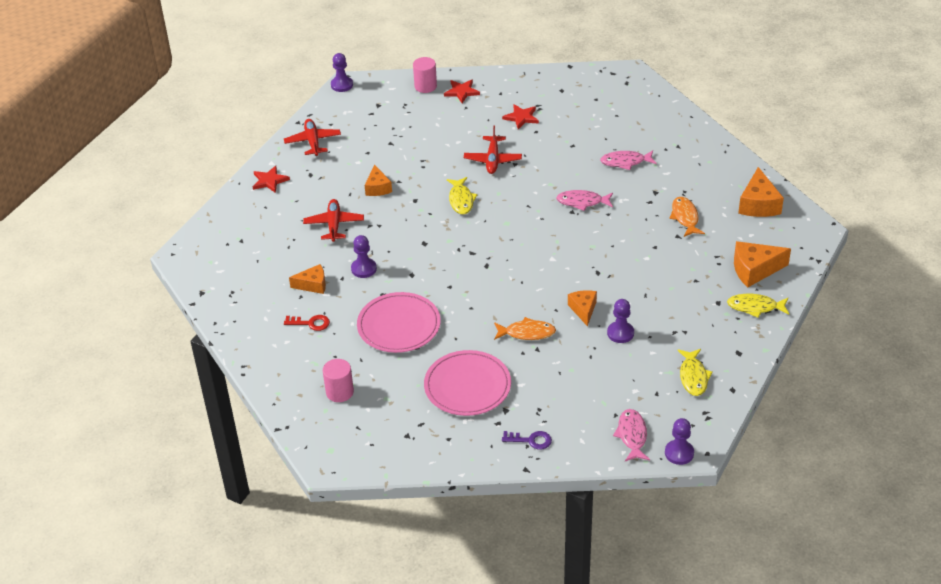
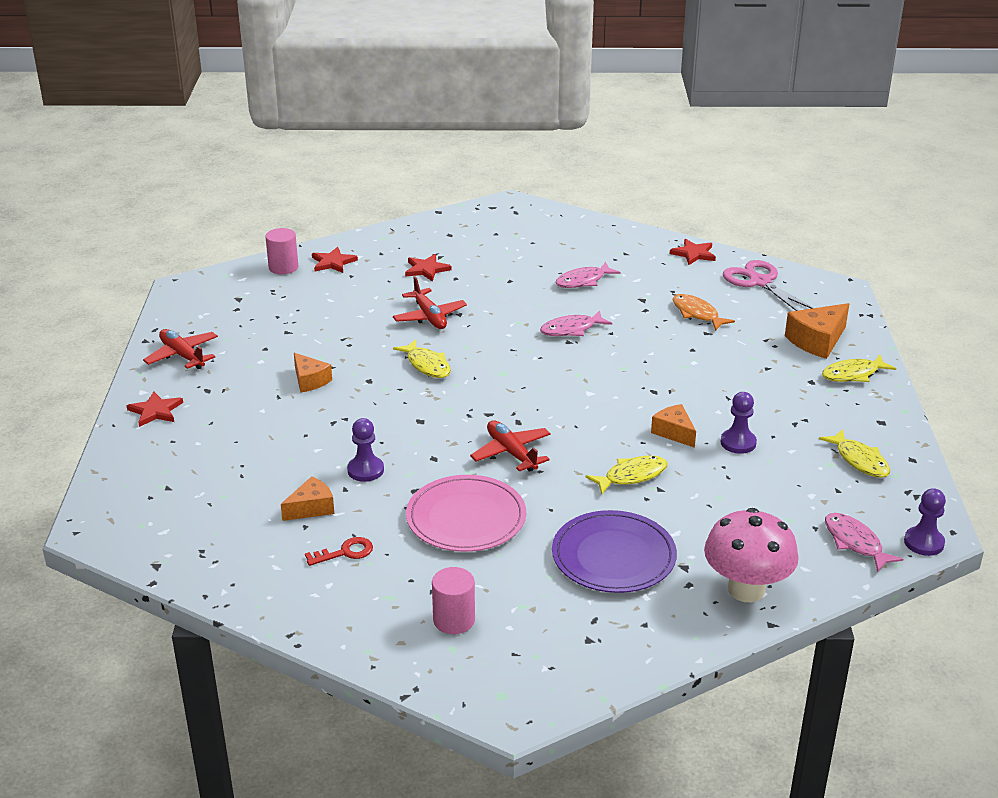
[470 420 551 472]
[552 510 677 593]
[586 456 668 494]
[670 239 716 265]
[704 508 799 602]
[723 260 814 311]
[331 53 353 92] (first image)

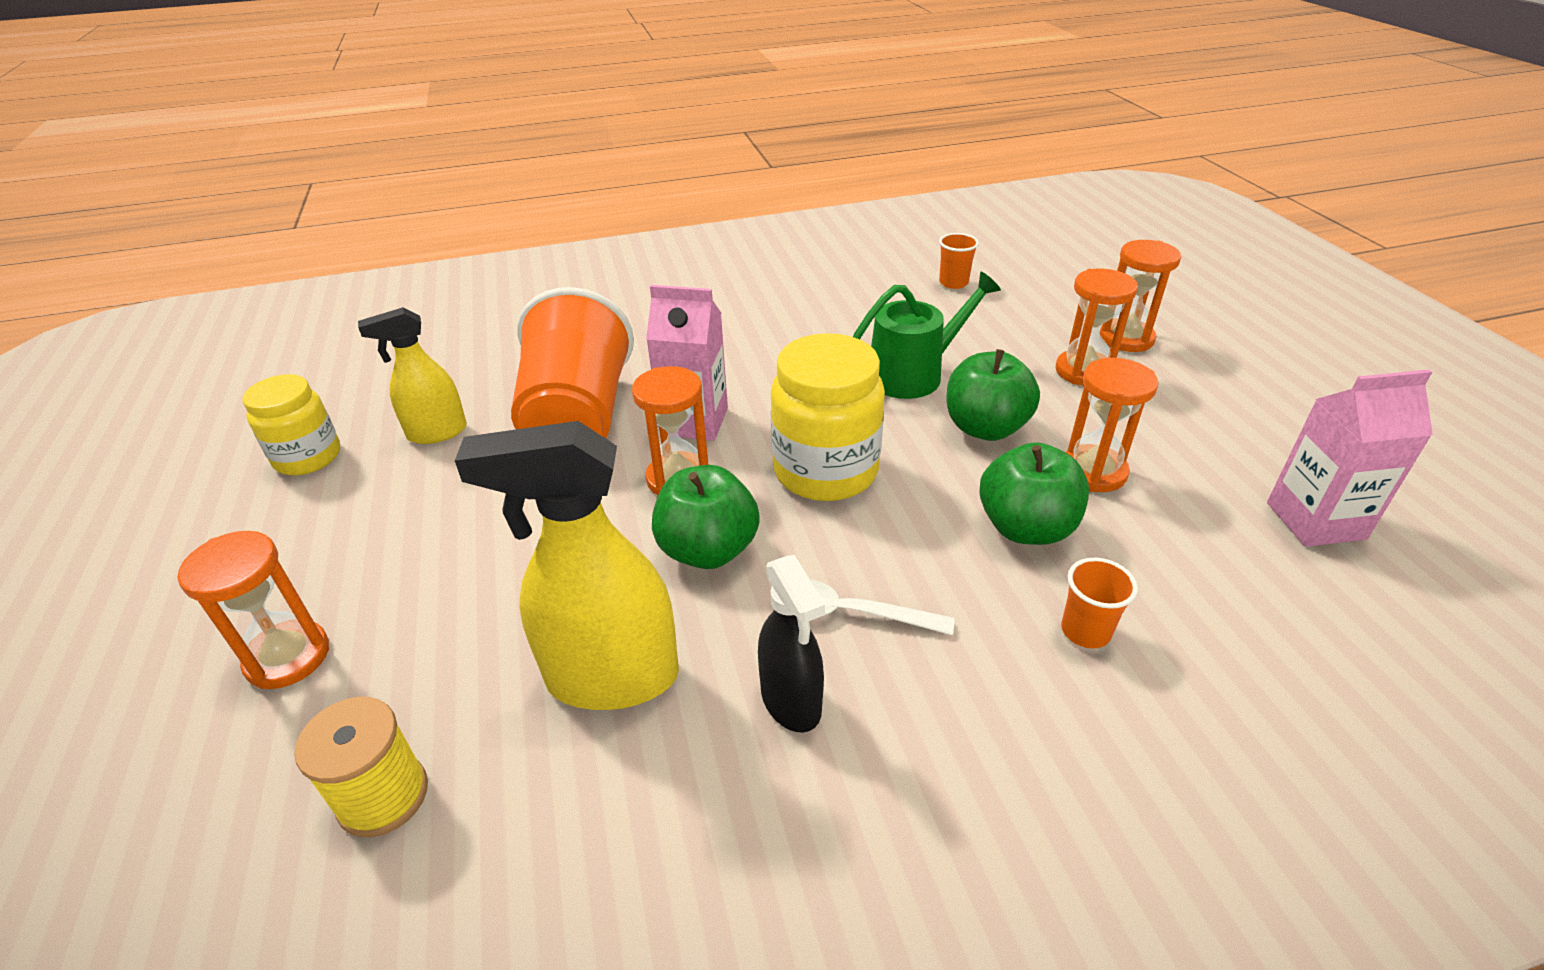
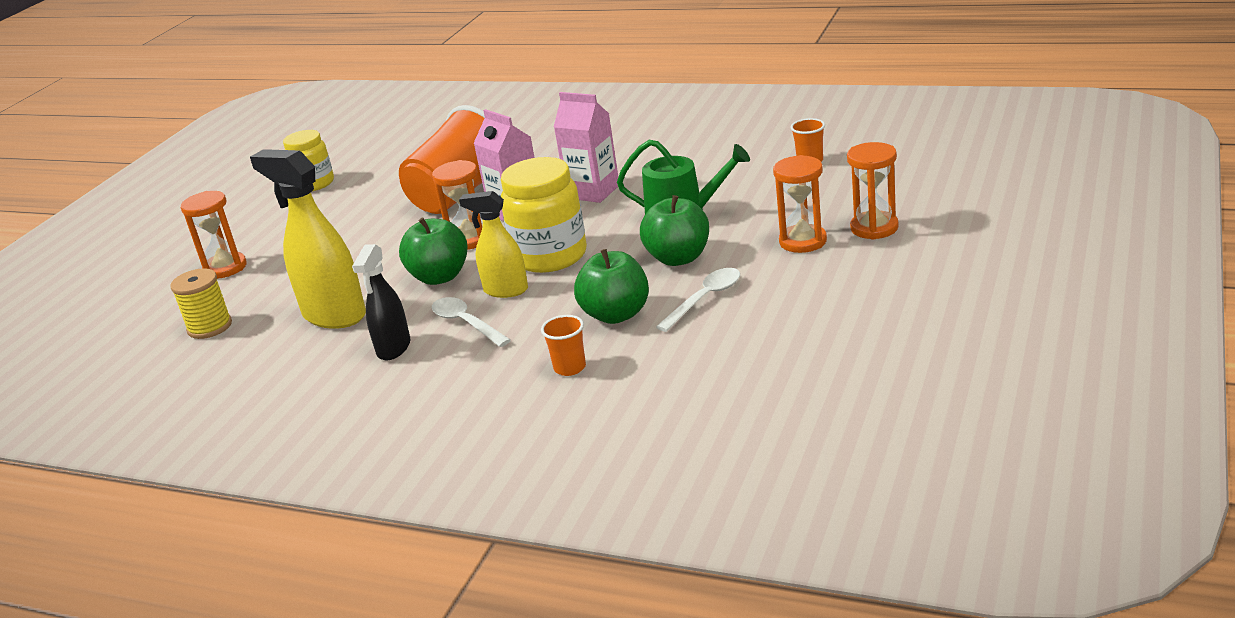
[459 191 528 298]
[554 92 618 203]
[656 268 740 332]

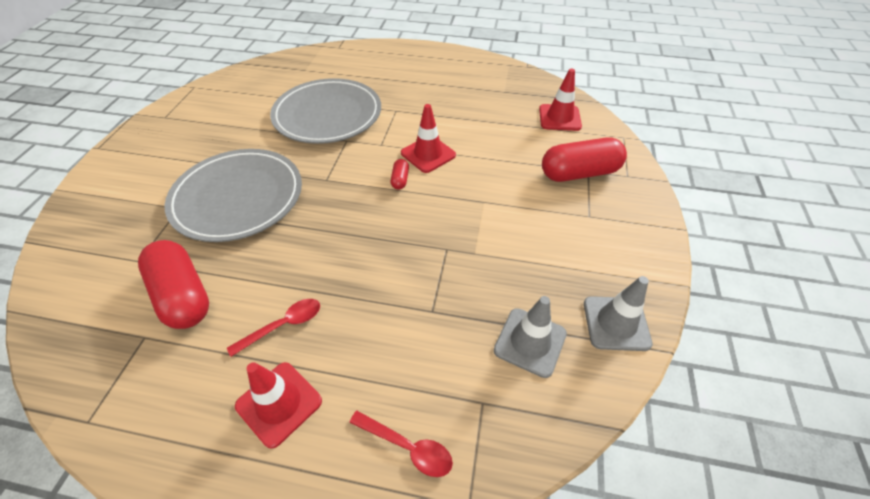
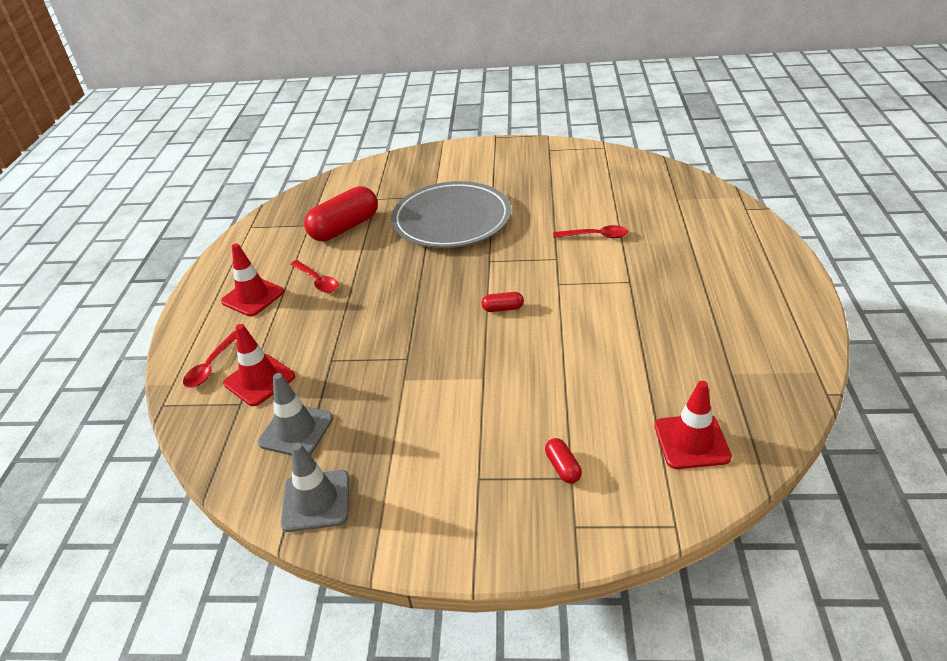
[223 324 295 406]
[545 438 582 483]
[553 225 629 238]

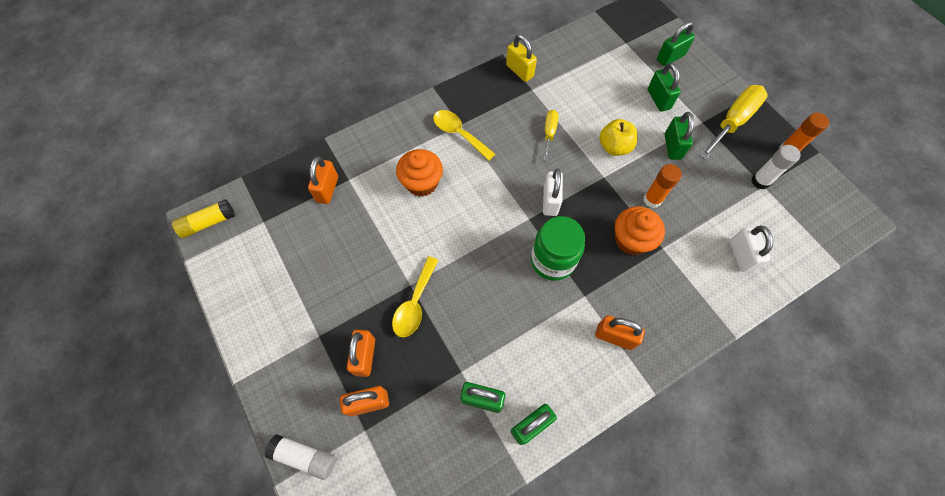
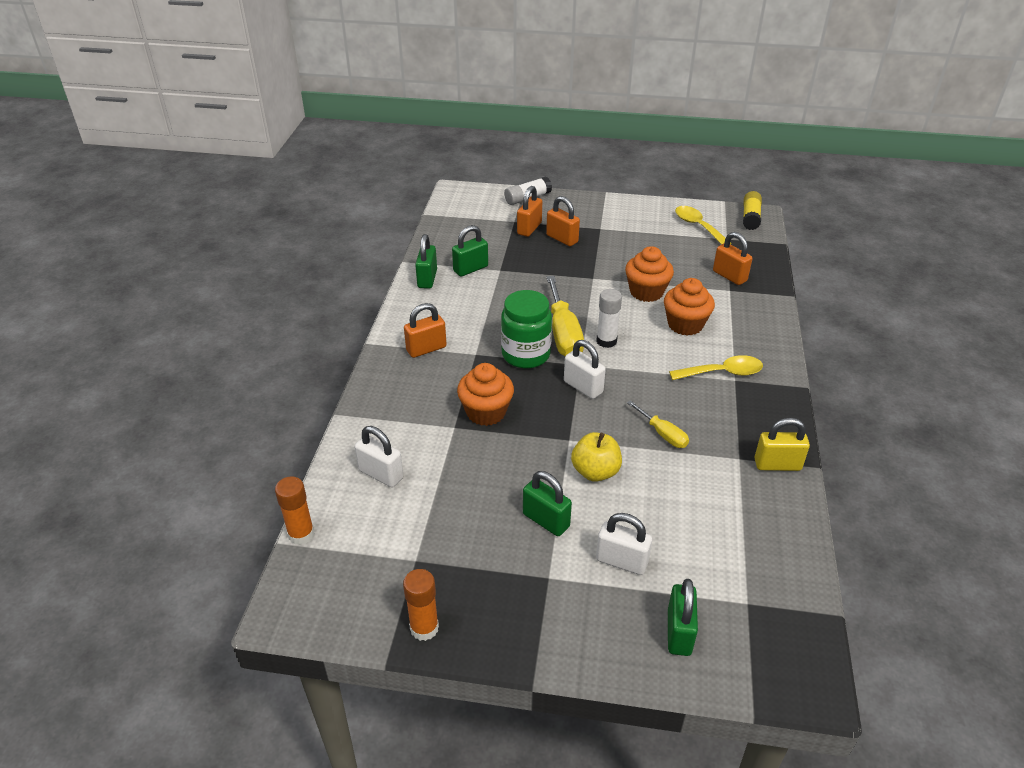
[275 476 315 545]
[547 276 584 356]
[596 289 622 348]
[596 513 652 575]
[625 246 674 302]
[675 206 732 245]

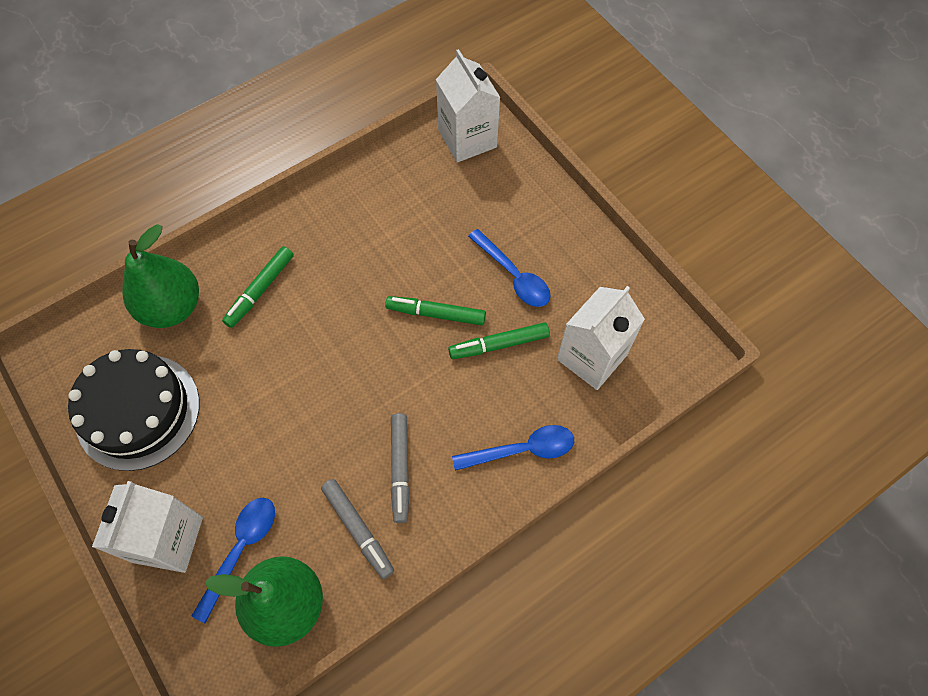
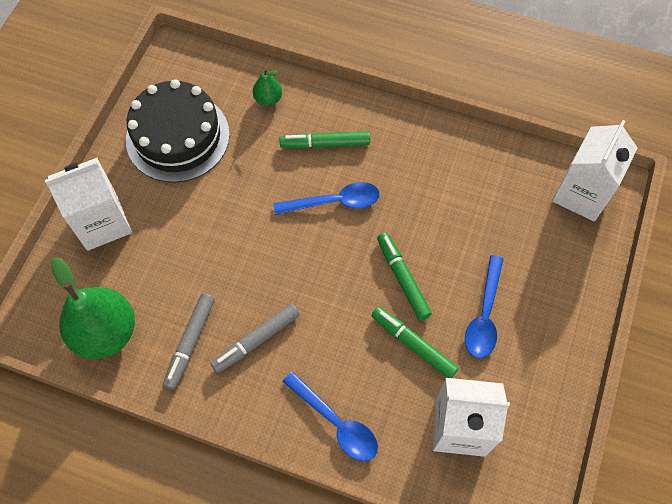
[253 69 282 106]
[274 182 380 215]

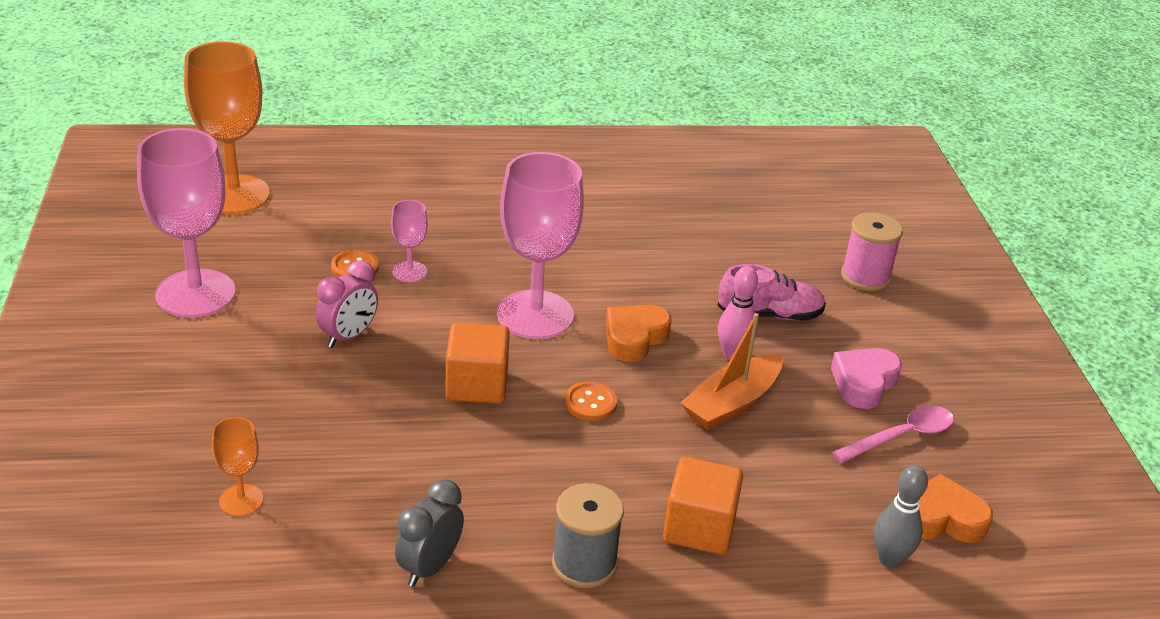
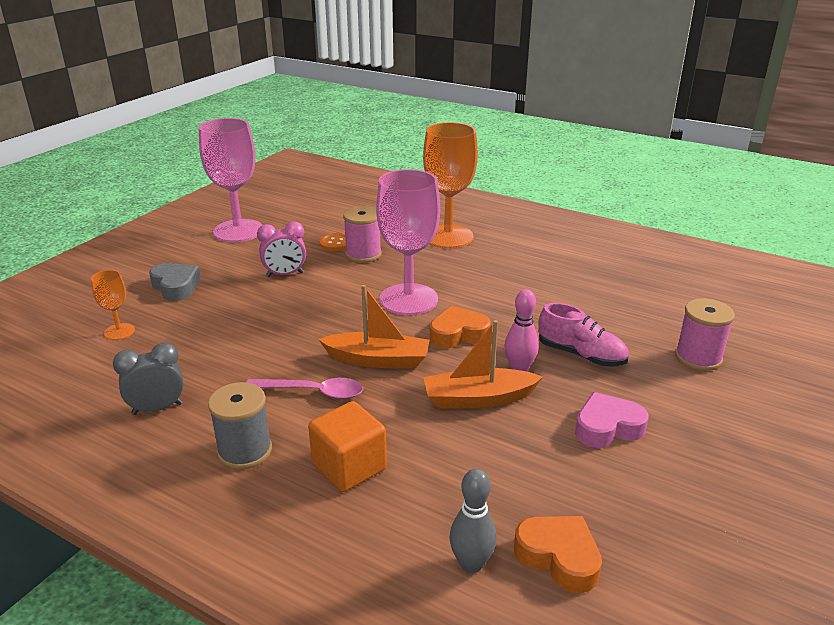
[149 263 201 301]
[246 378 363 399]
[318 285 430 368]
[343 206 382 263]
[423 122 478 249]
[445 322 510 404] (first image)

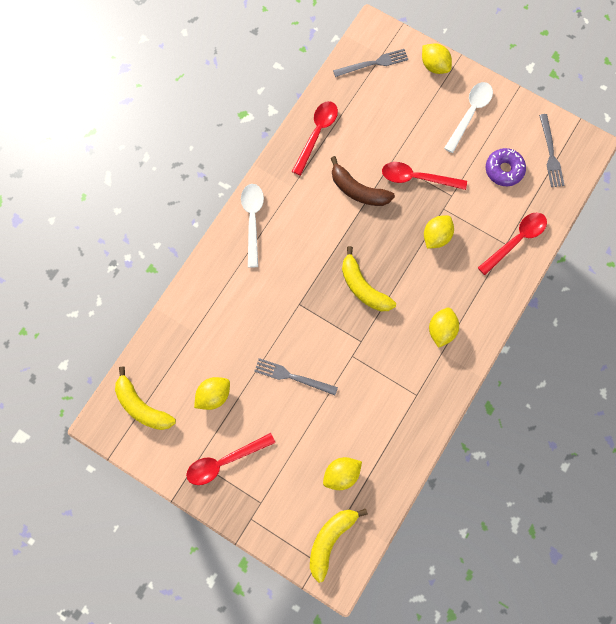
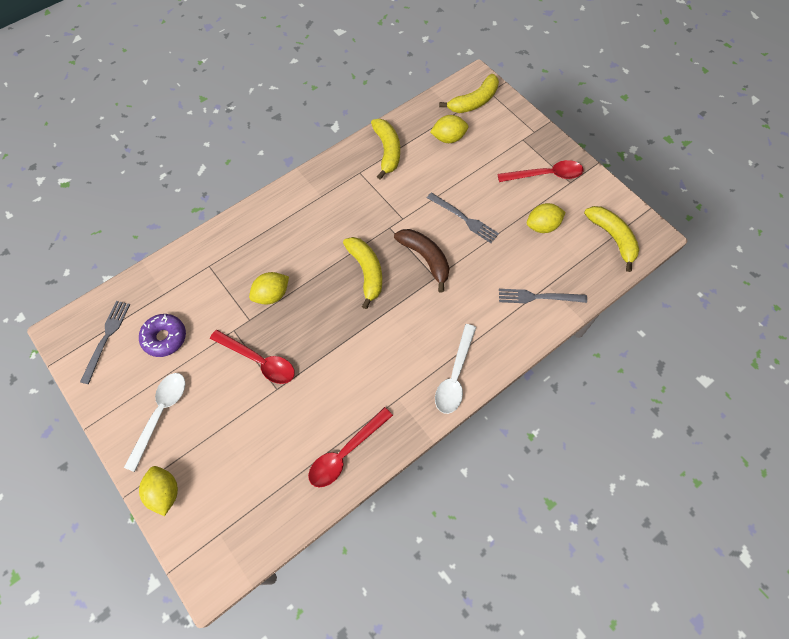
[124 373 185 472]
[371 119 400 180]
[394 229 449 293]
[499 289 587 303]
[429 308 459 348] (first image)
[478 213 547 275] (first image)

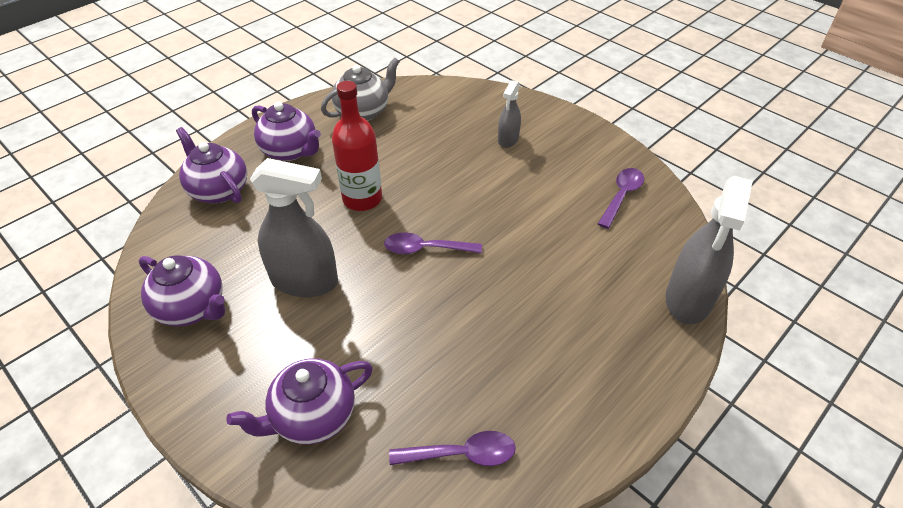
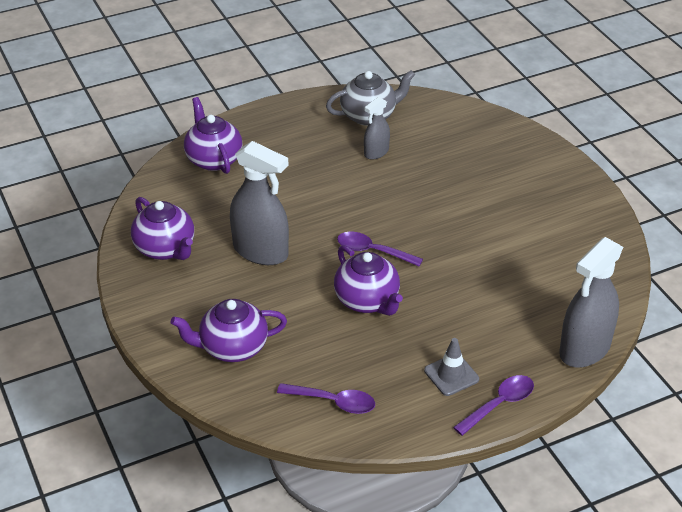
[334 245 403 316]
[364 97 390 160]
[424 338 479 396]
[453 375 534 436]
[332 81 382 211] (first image)

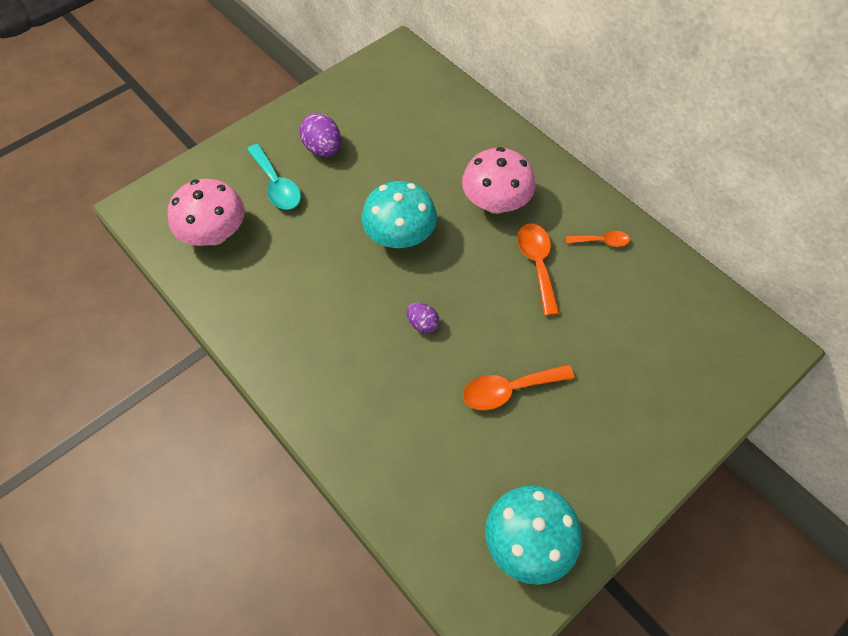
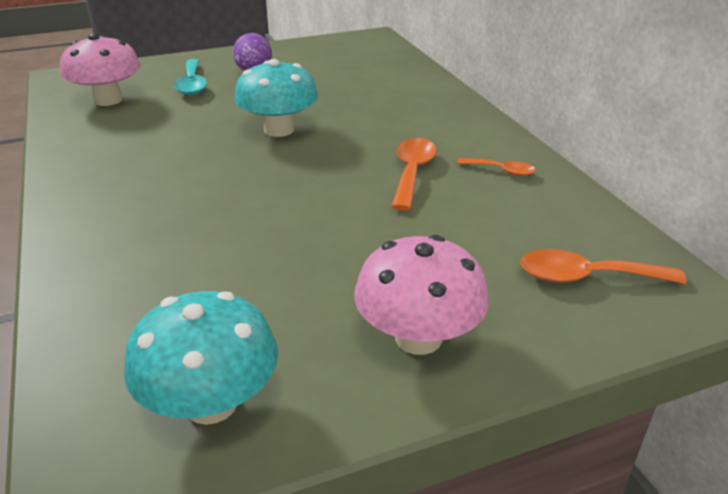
[354 235 489 355]
[520 249 687 284]
[407 302 439 333] (first image)

